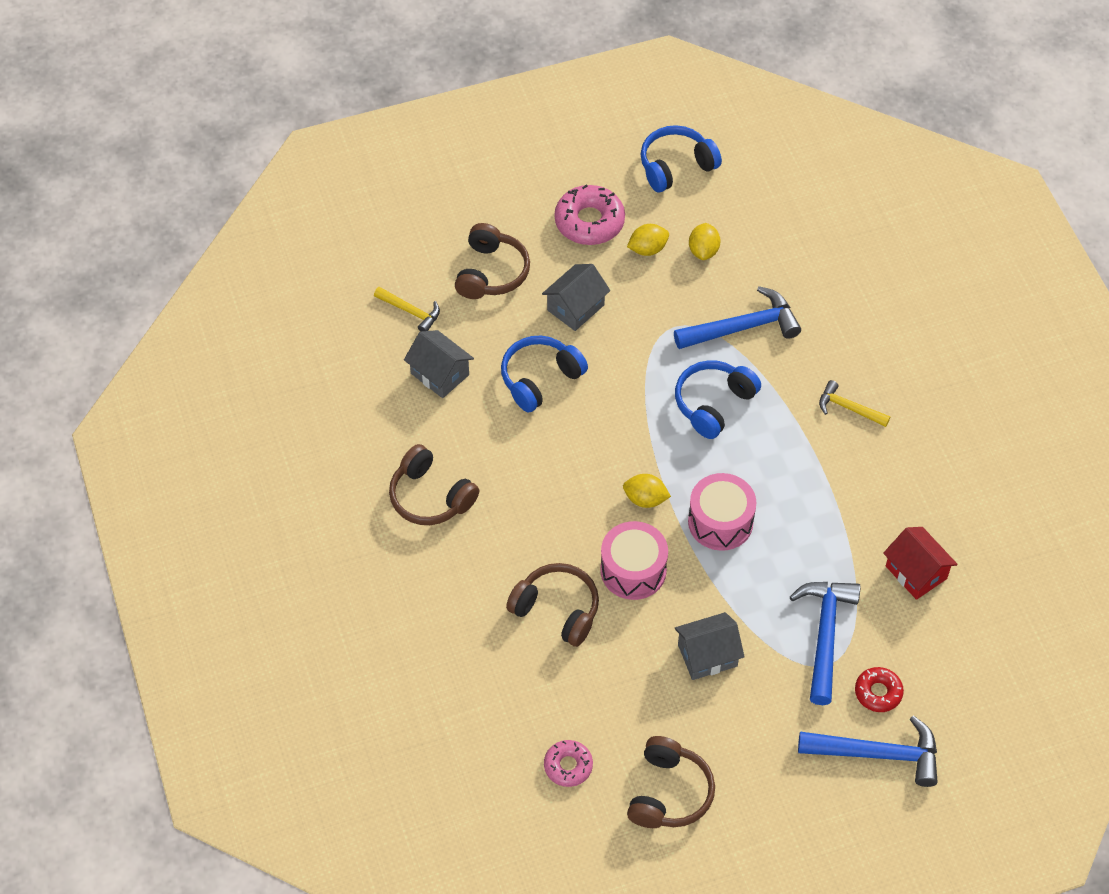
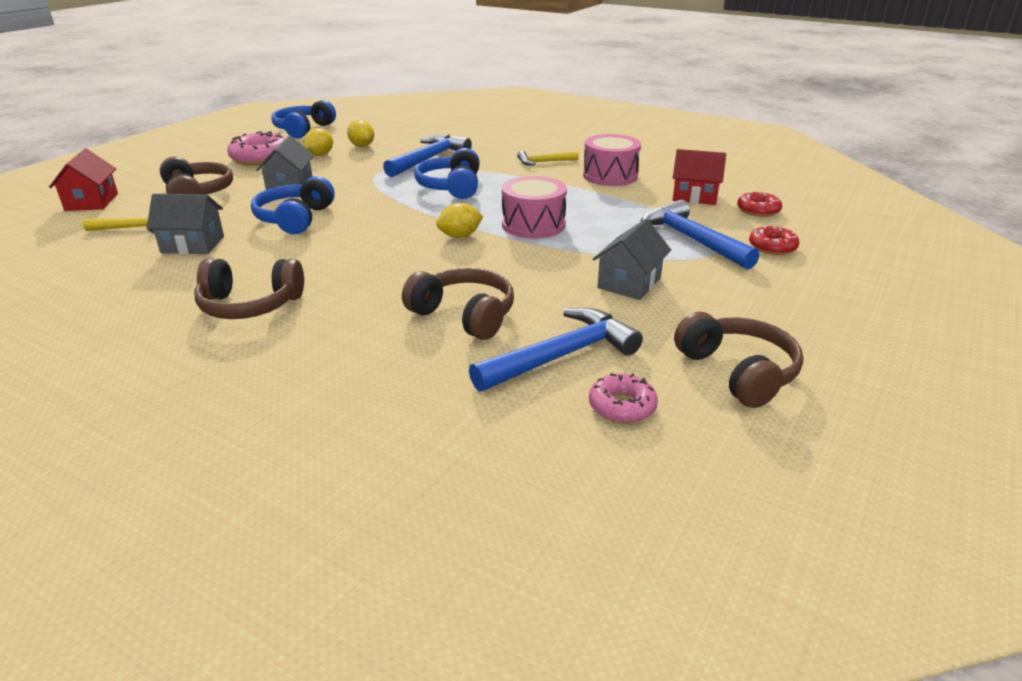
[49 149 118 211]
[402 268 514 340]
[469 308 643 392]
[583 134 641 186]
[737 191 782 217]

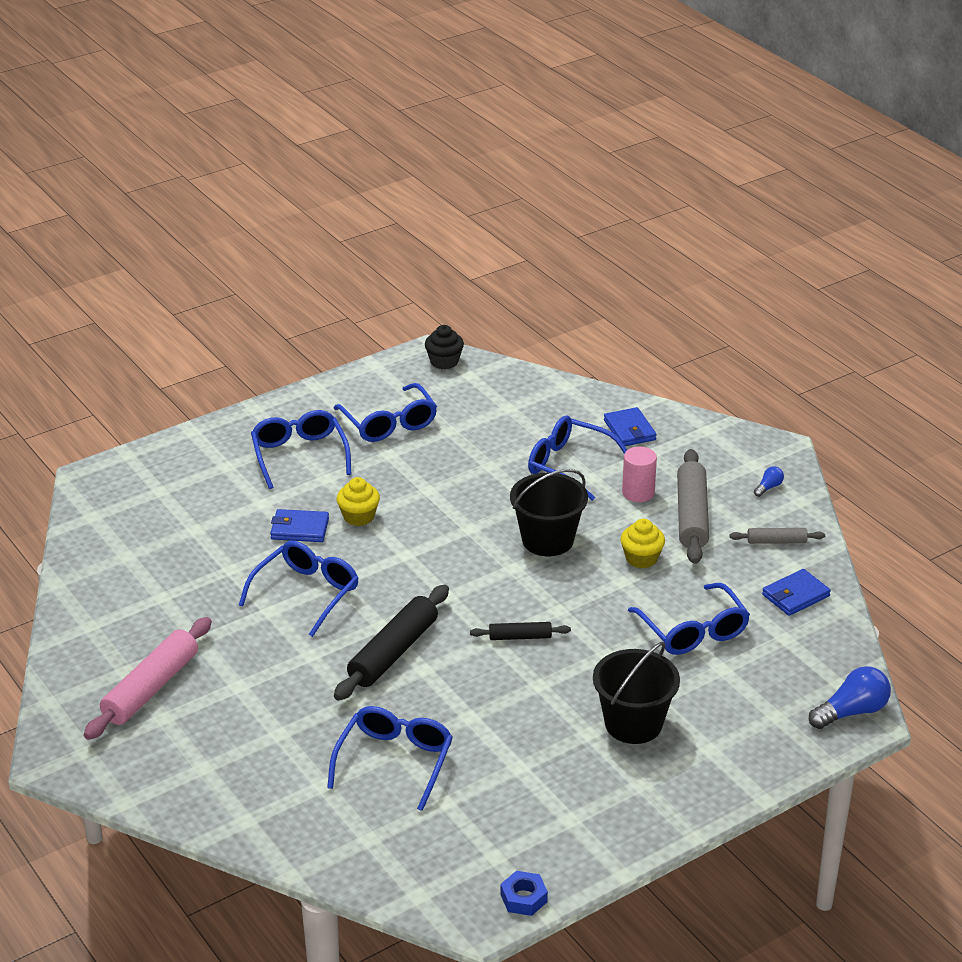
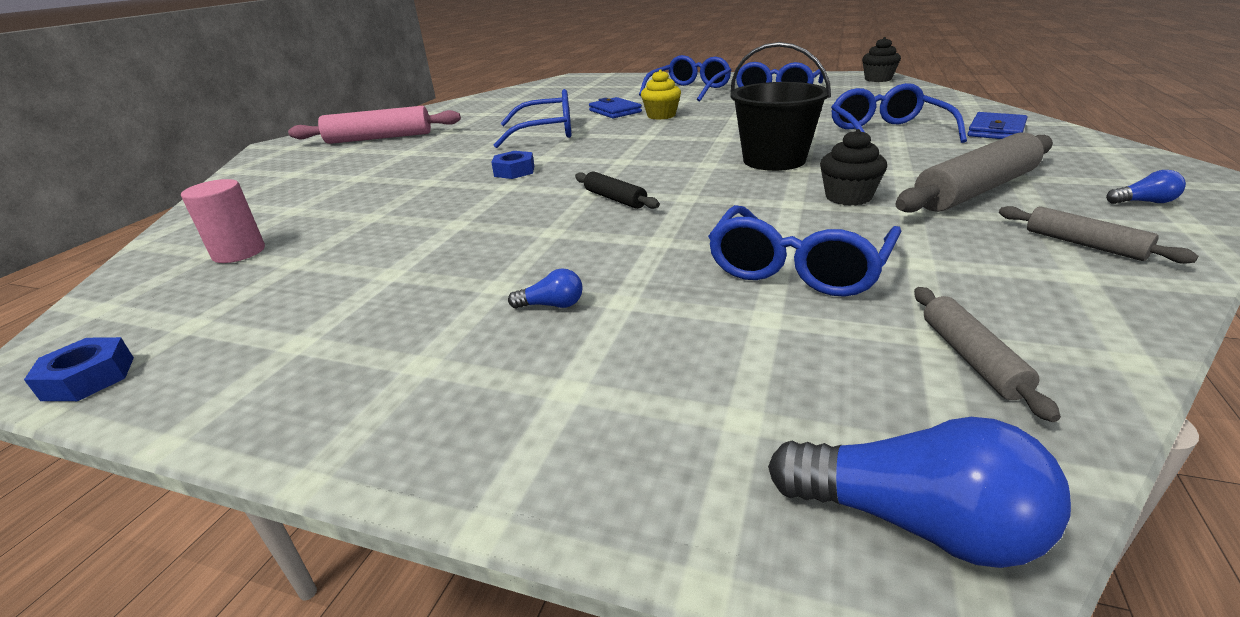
[181 179 265 263]
[491 151 534 179]
[508 268 583 308]
[820 129 887 206]
[914 287 1061 422]
[327 706 453 811] (first image)
[762 569 831 616] (first image)

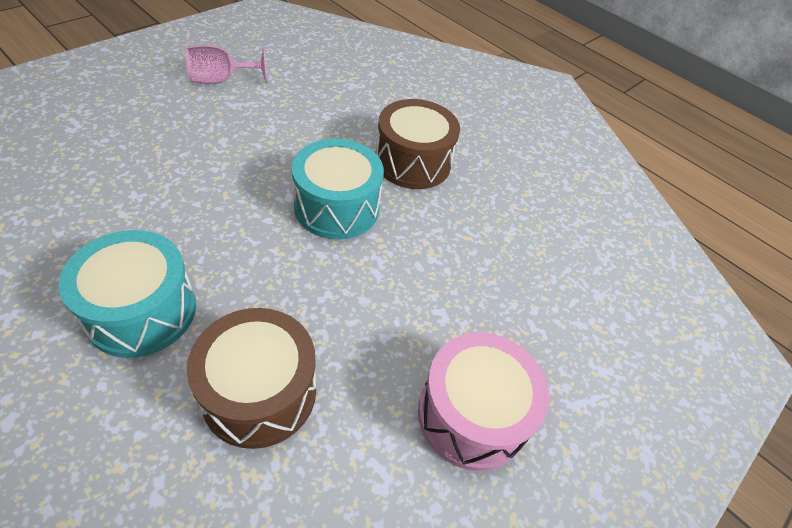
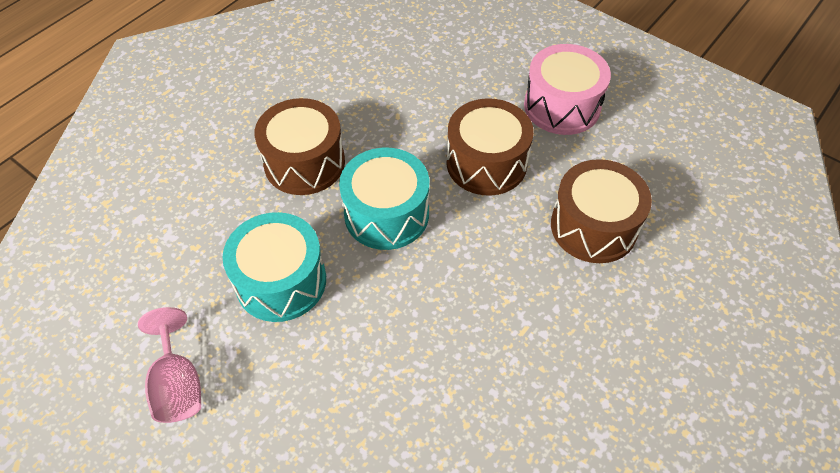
[222 212 326 322]
[447 98 534 196]

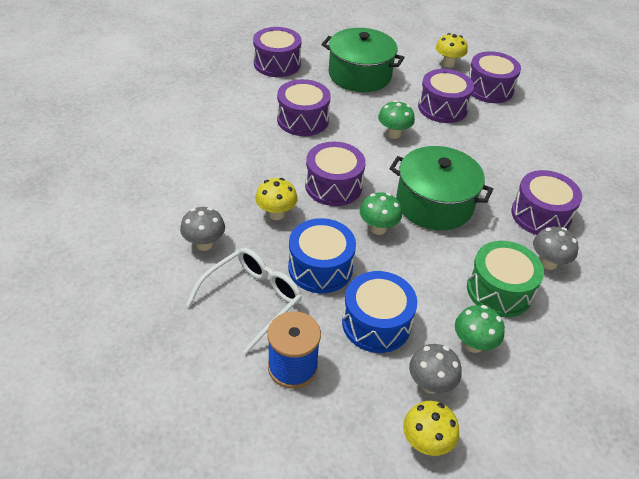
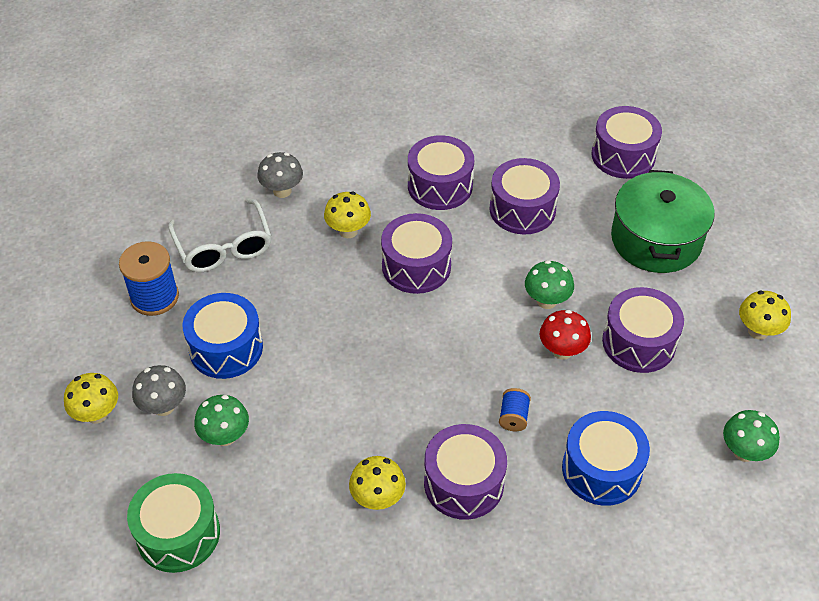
[127 473 220 573]
[168 198 272 272]
[349 456 406 510]
[408 135 474 210]
[499 388 531 431]
[540 310 591 360]
[562 411 650 506]
[723 410 780 462]
[389 146 493 230] (first image)

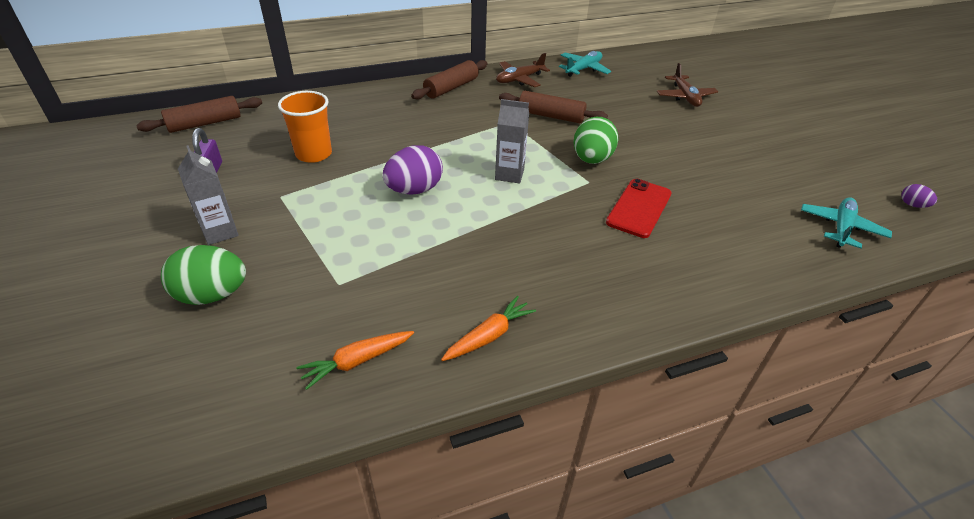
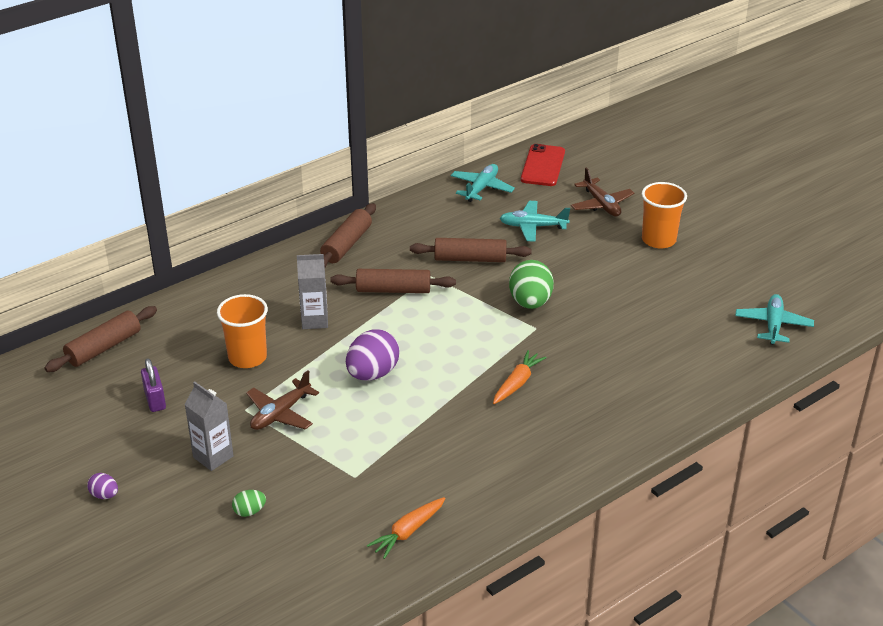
[87 473 118 499]
[232 490 266 517]
[246 370 319 430]
[297 254 328 329]
[331 269 456 293]
[493 350 547 404]
[500 201 570 242]
[521 144 565 186]
[642 182 687 248]

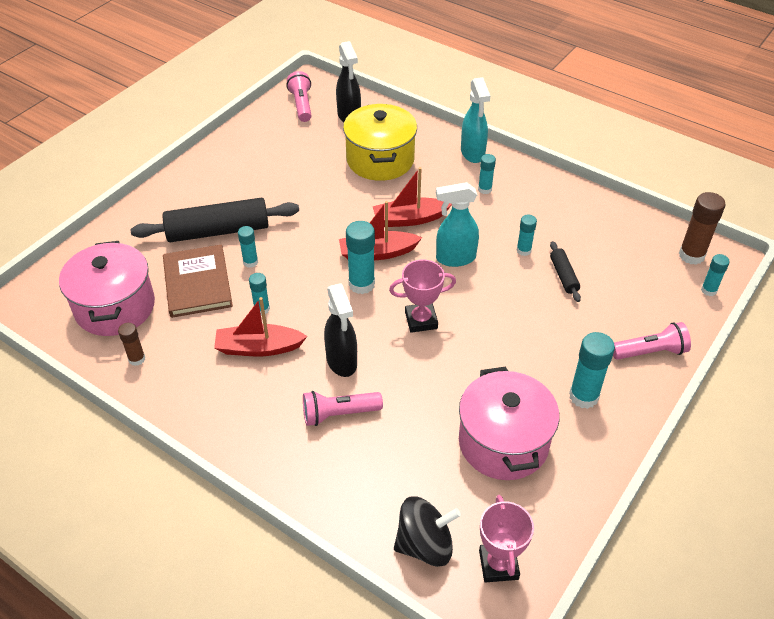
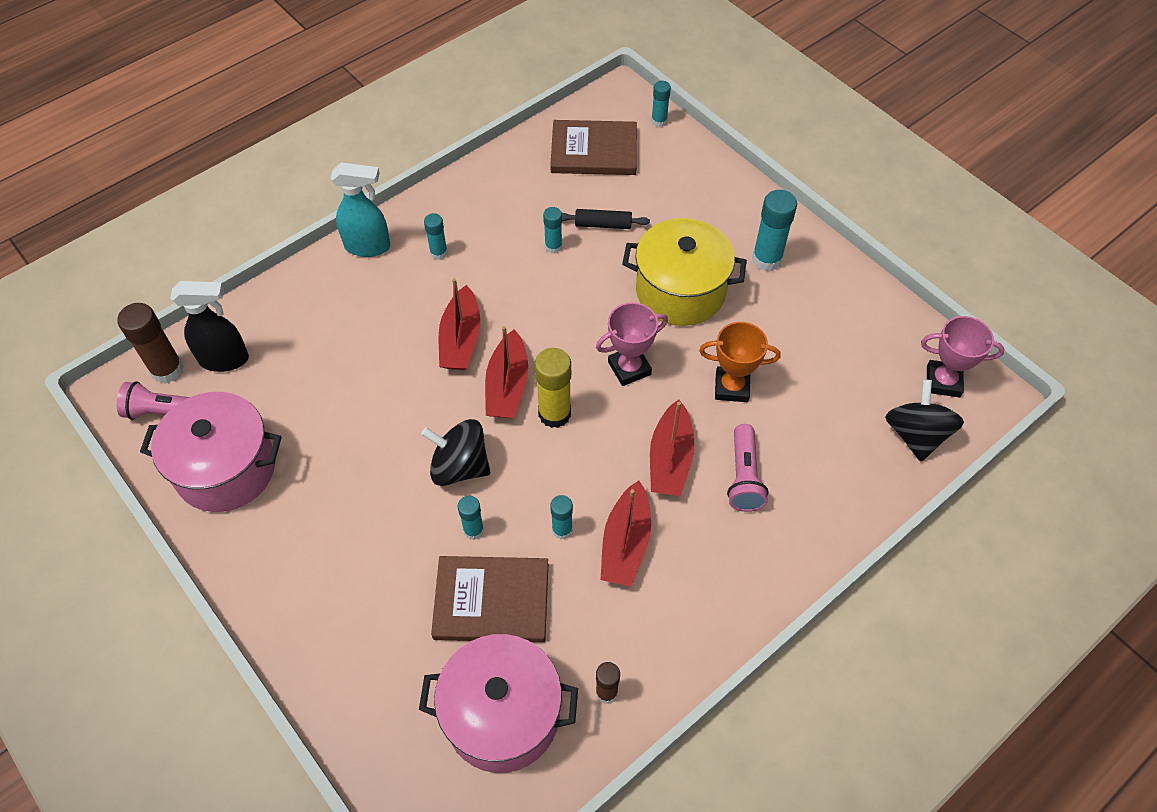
[117 303 184 383]
[140 392 282 512]
[421 419 490 486]
[535 348 571 428]
[550 120 637 175]
[596 302 668 386]
[622 218 747 326]
[650 400 694 496]
[699 322 781 402]
[130 198 299 242] (first image)
[436 182 479 267] (first image)
[613 322 691 360] (first image)

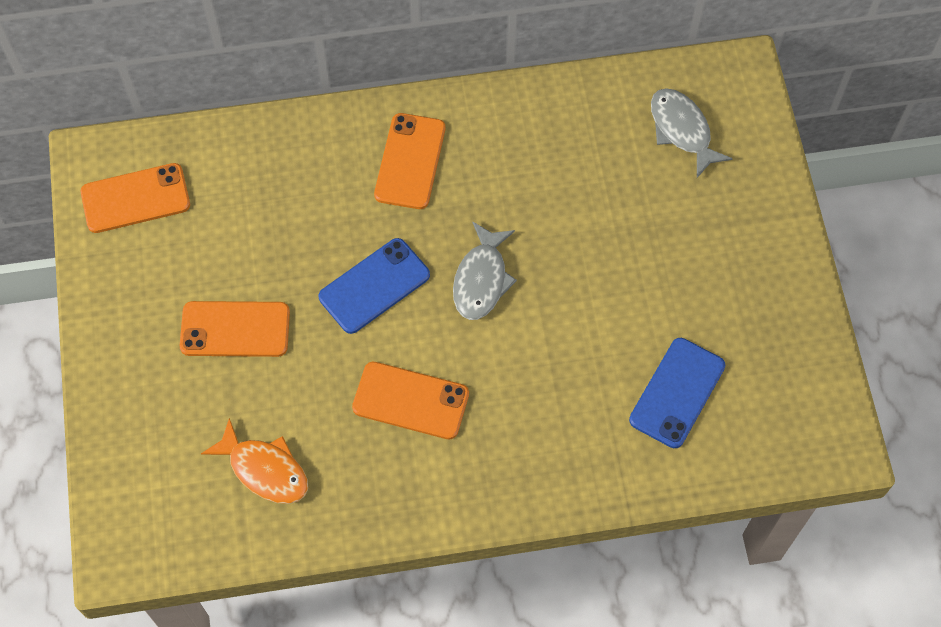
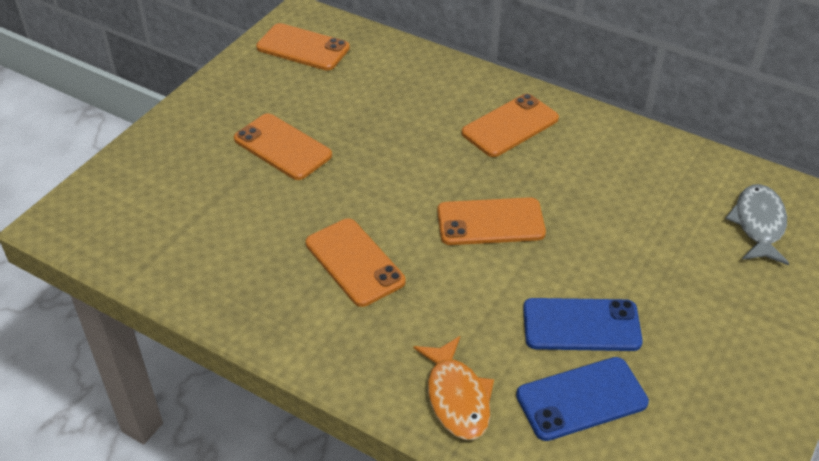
[414 336 494 440]
[437 197 546 245]
[523 298 643 351]

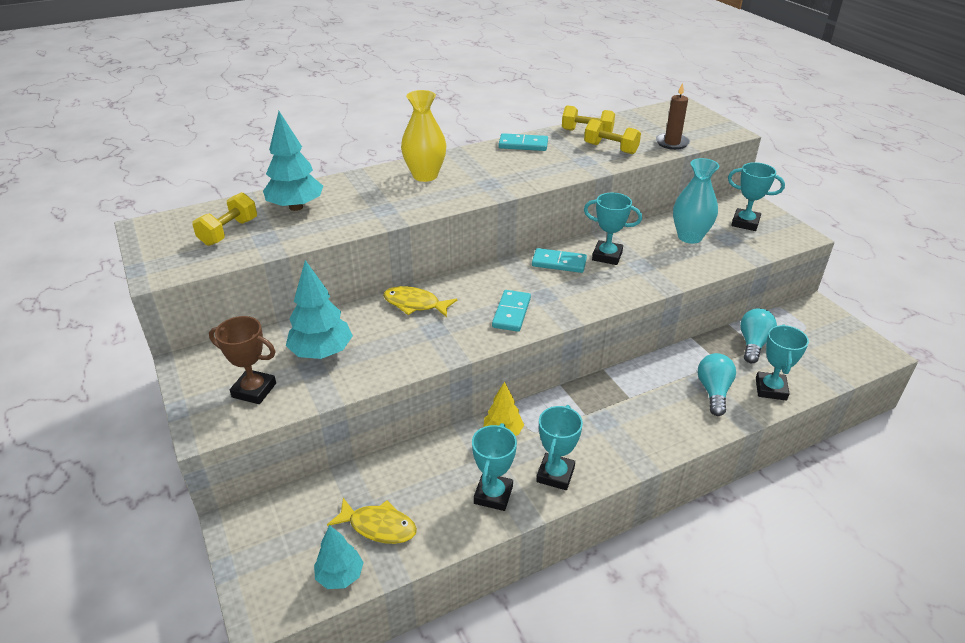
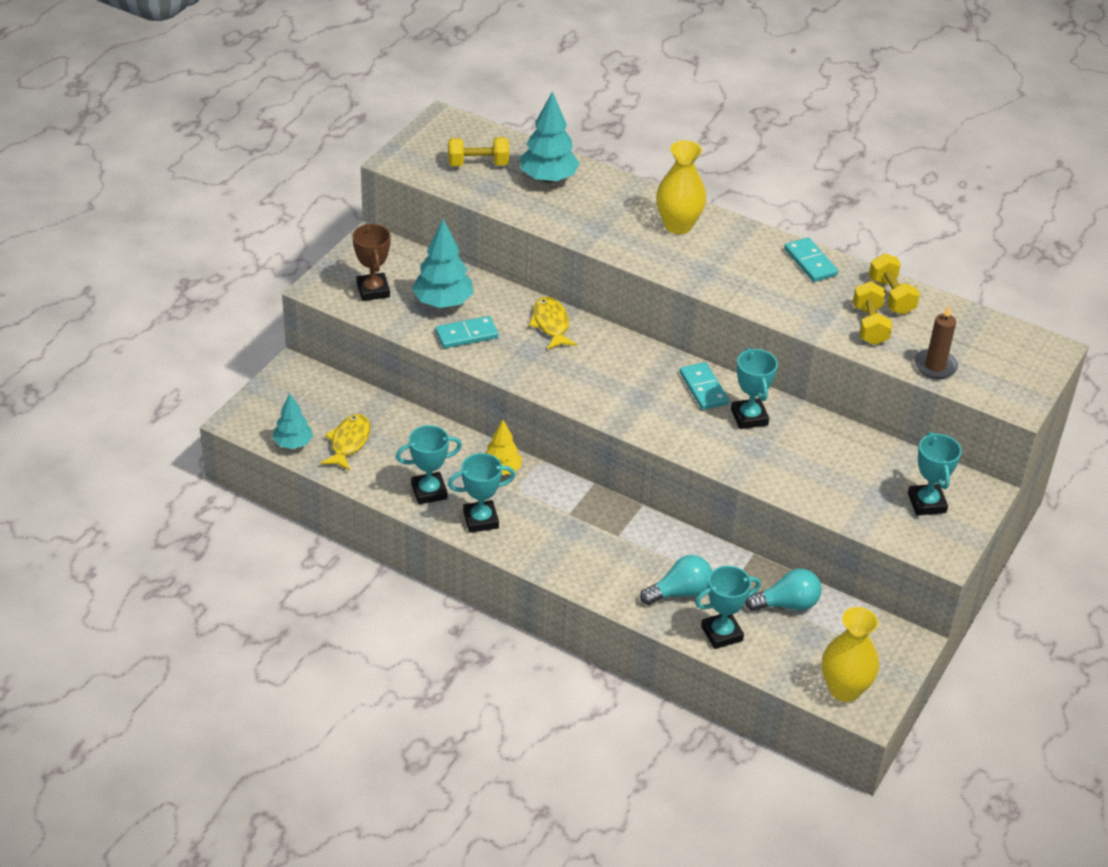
[320 414 371 471]
[435 316 499 349]
[822 607 879 702]
[673 158 720 244] (first image)

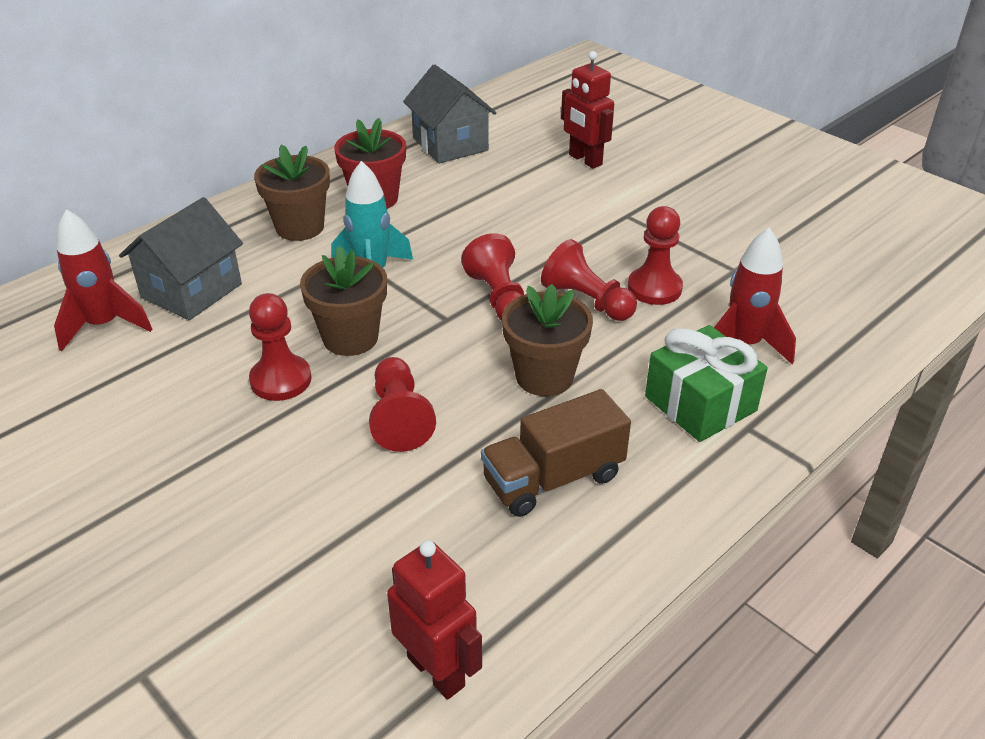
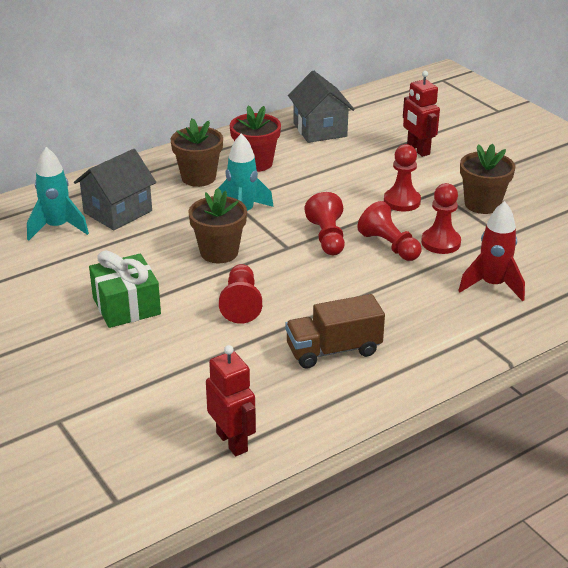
[27 147 89 241]
[89 250 161 328]
[384 144 421 212]
[460 144 515 214]

